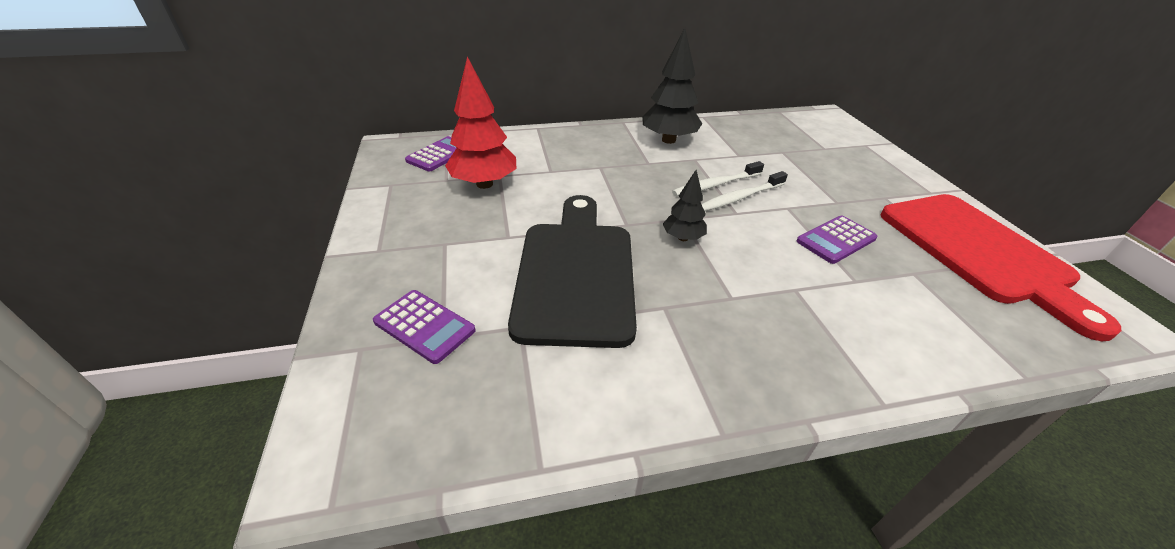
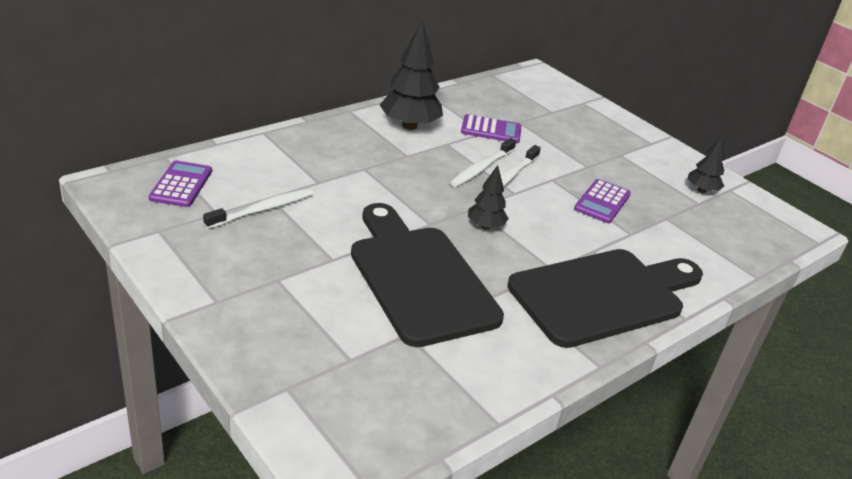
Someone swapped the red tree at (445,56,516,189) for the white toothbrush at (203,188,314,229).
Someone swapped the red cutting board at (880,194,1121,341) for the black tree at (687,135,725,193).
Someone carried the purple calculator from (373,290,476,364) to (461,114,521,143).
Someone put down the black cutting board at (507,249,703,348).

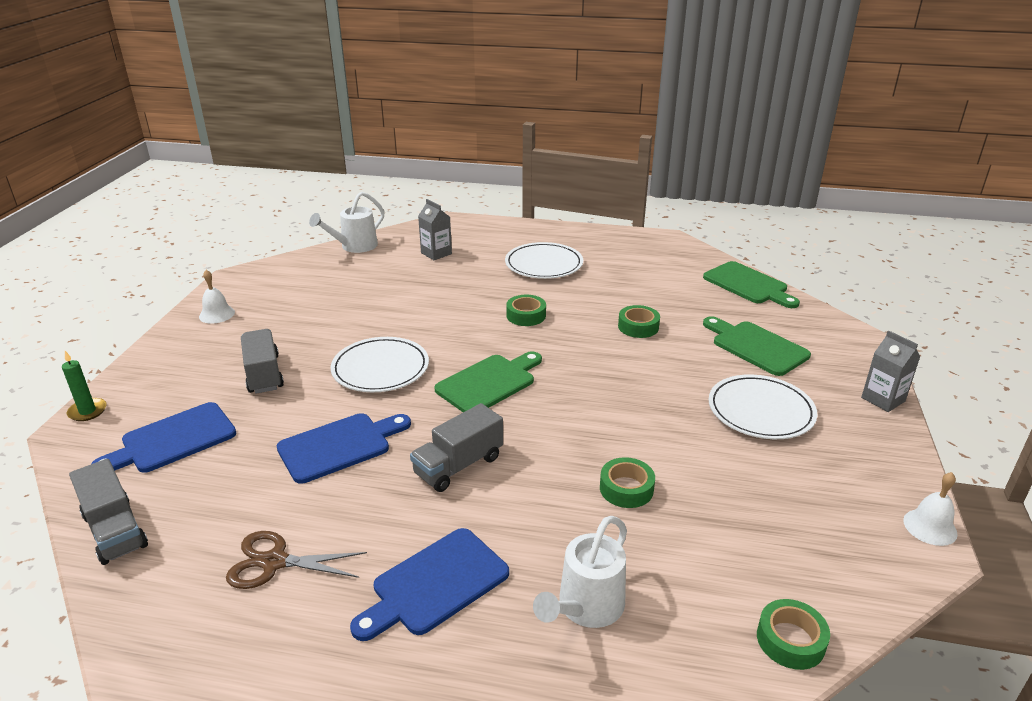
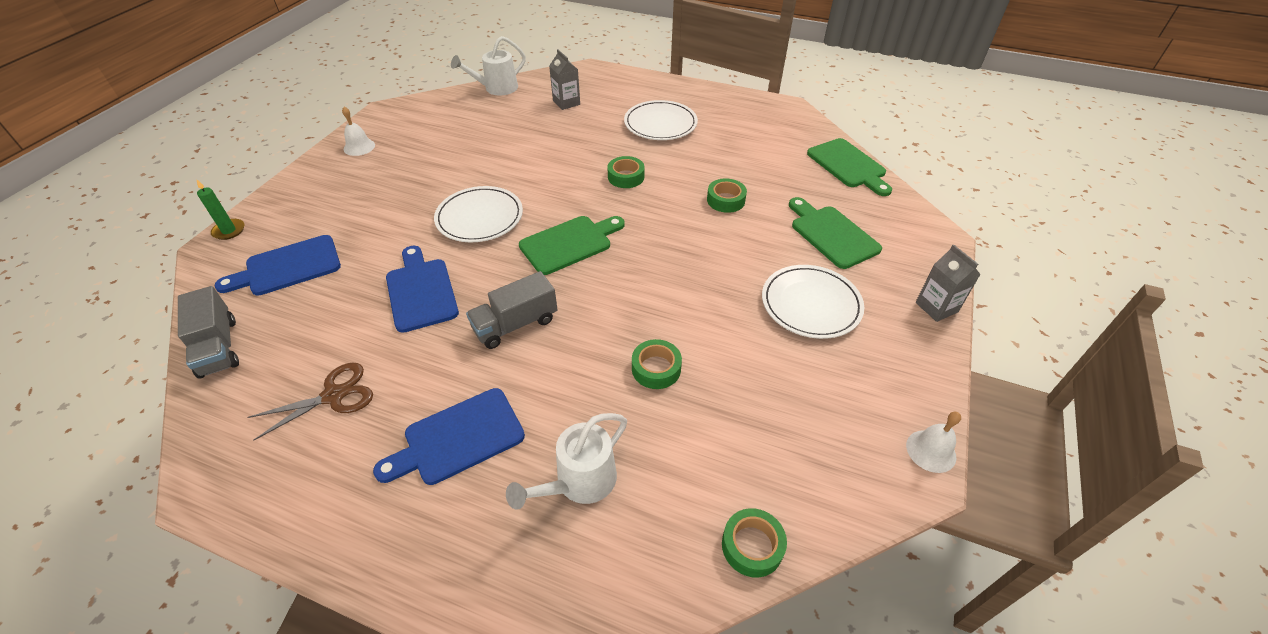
Someone took away the grey truck at (241,329,284,394).
Someone rotated the blue cutting board at (277,413,411,484) by 90 degrees counterclockwise.
Someone rotated the brown scissors at (226,531,367,589) by 135 degrees clockwise.

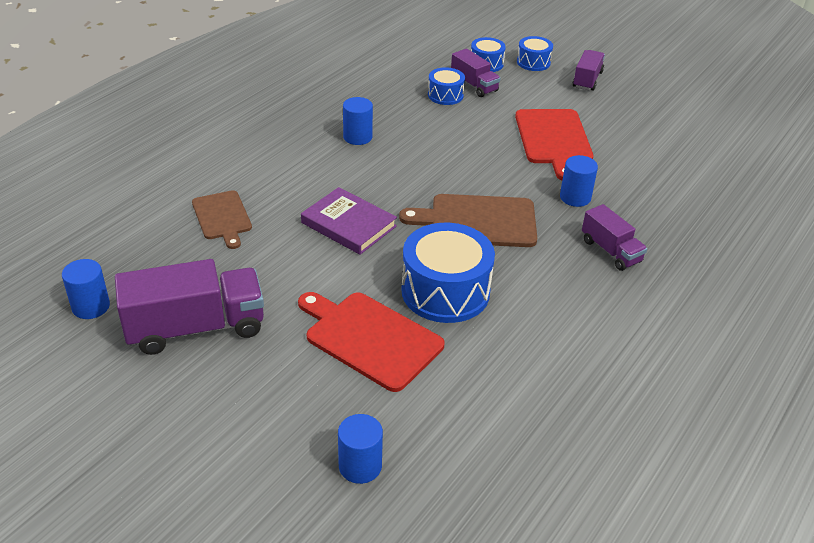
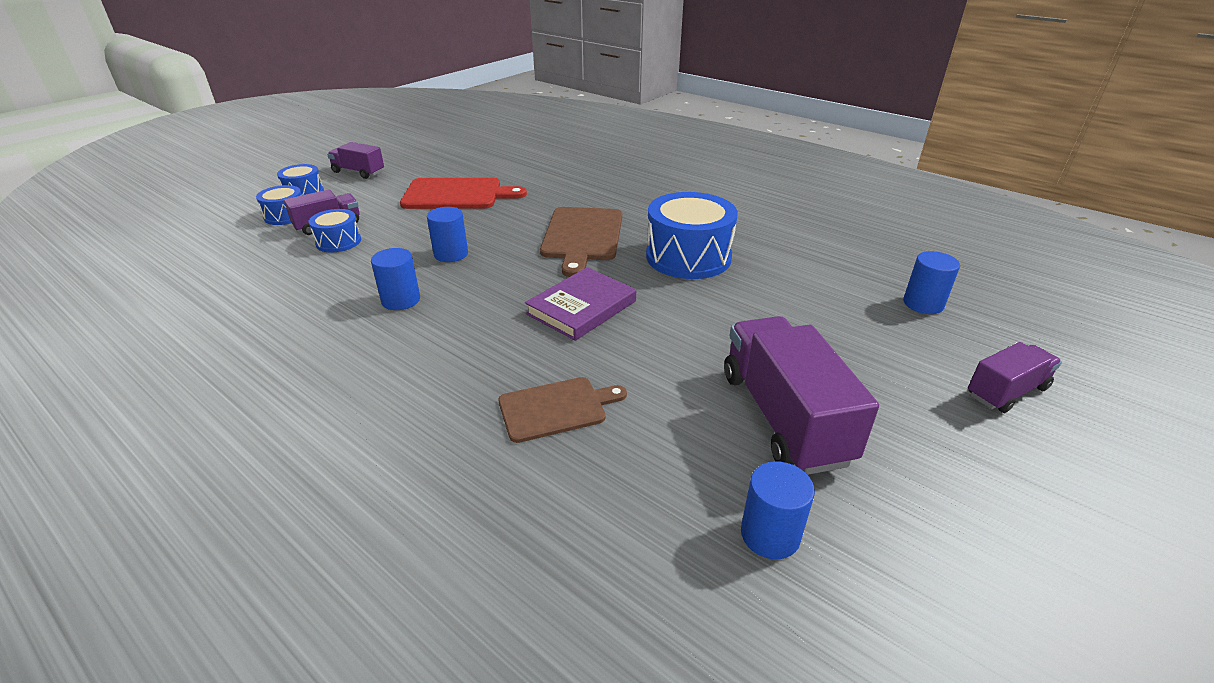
Someone carried the blue cylinder from (560,155,598,207) to (427,207,468,262).
Someone carried the purple truck from (582,204,647,271) to (968,342,1062,413).
Someone took away the red cutting board at (298,292,445,392).

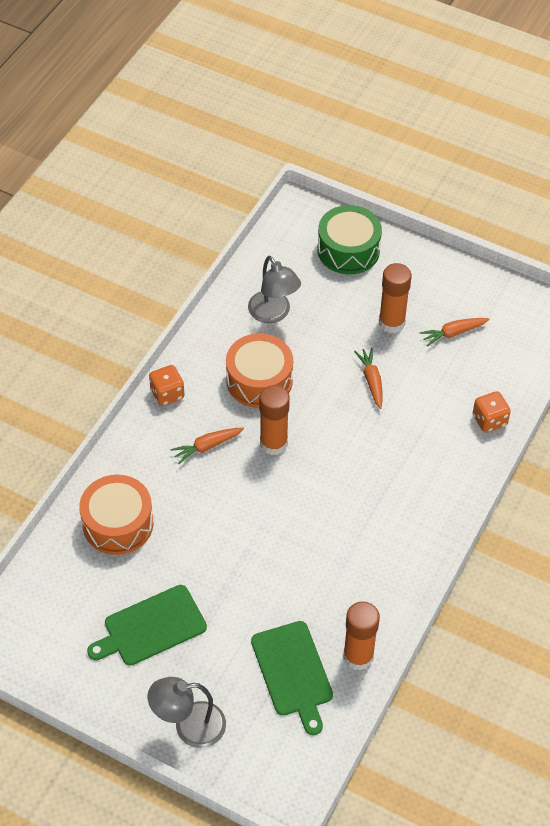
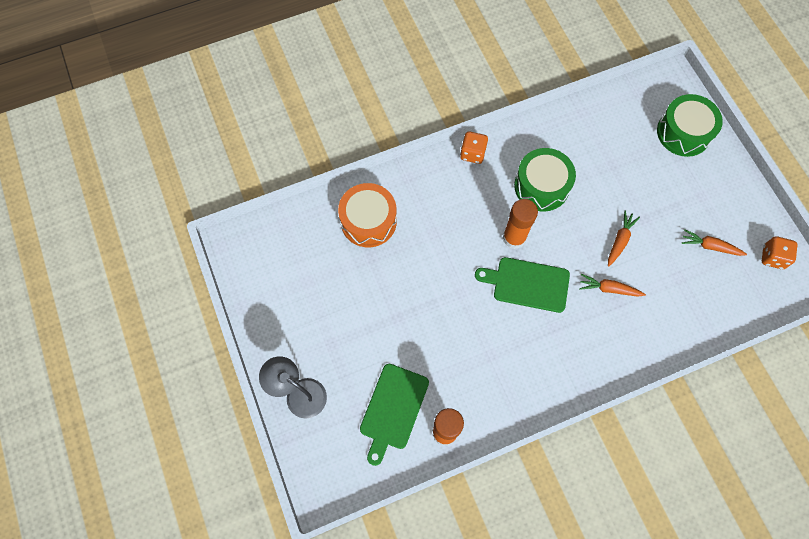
Someone took away the grey lamp at (248,256,301,323).
Someone took away the orange glue stick at (379,263,412,333).
Someone repainted the orange drum at (226,333,293,408), which became the green drum at (514,148,576,212).
Someone carried the orange dice from (473,391,511,433) to (762,236,797,269).
Someone carried the orange carrot from (170,428,244,464) to (579,274,646,297).
Someone carried the green cutting board from (87,585,207,666) to (475,257,570,313).

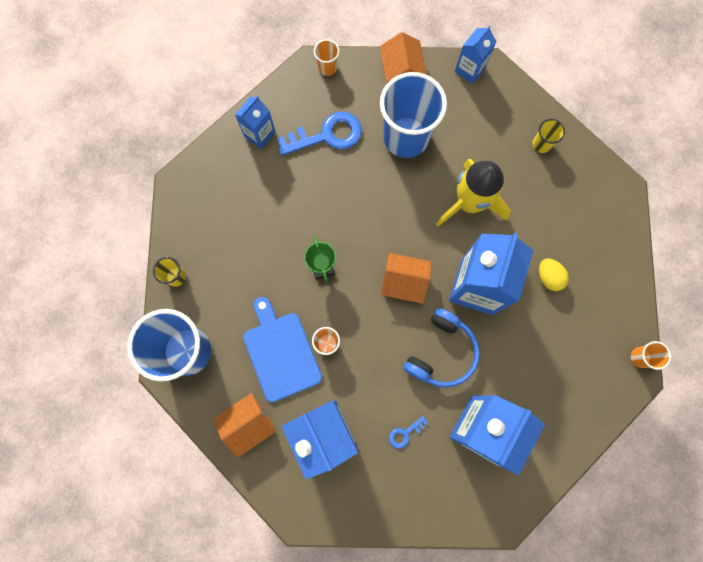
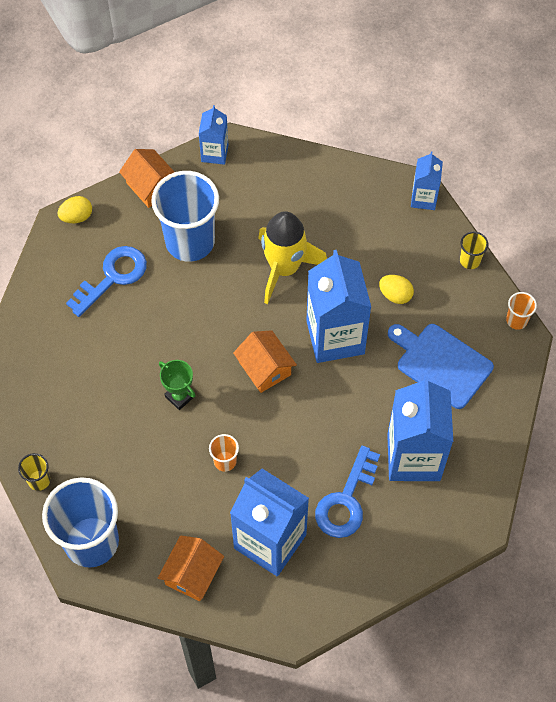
Someone swapped the orange cup at (314,39,339,76) for the yellow egg at (57,196,92,223).
Someone carried the blue carton from (235,96,276,149) to (411,151,443,210).
Someone carried the yellow cup from (532,119,565,153) to (460,232,488,269).
Someone rotated the orange house at (380,253,431,304) by 75 degrees clockwise.
Someone carried the blue cutting board from (243,297,322,402) to (388,324,494,409).
Someone took away the blue headphones at (403,308,480,388).
Someone scaled the blue key at (389,416,428,449) by 2.18.

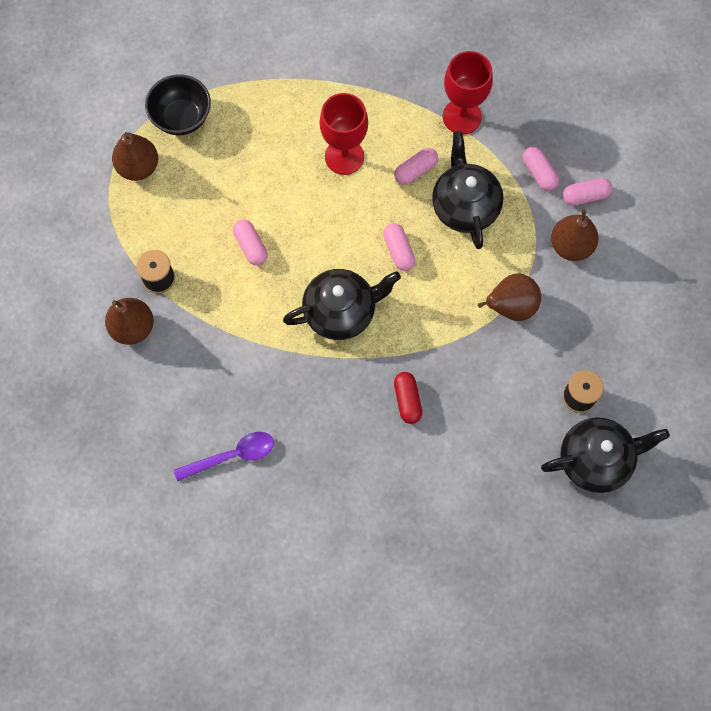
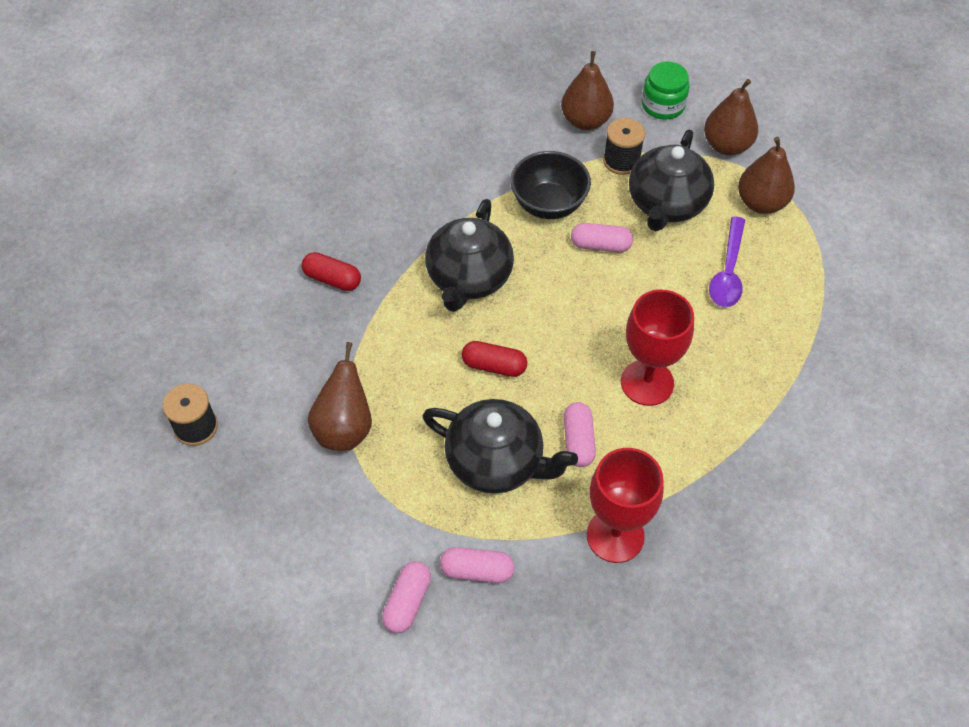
Someone carried the black bowl from (145,74,211,135) to (510,151,591,219).
Someone carried the brown pear from (551,209,599,261) to (704,79,758,155).
Someone repainted the pink capsule at (383,223,415,271), which became the red capsule at (462,341,527,377).
Someone carried the black teapot from (541,417,670,493) to (629,130,714,231).
Someone carried the purple spoon from (174,432,274,481) to (709,216,745,307).
Someone put down the green jar at (642,62,689,120).

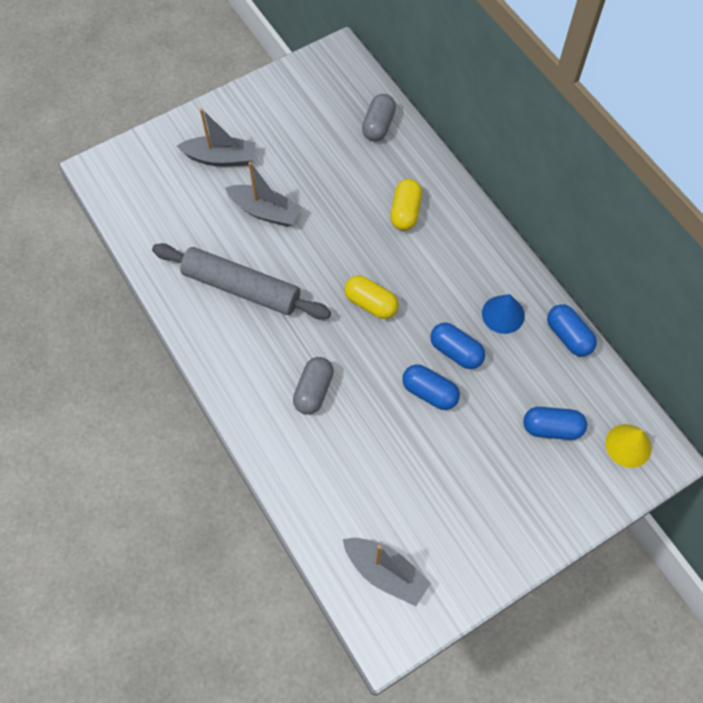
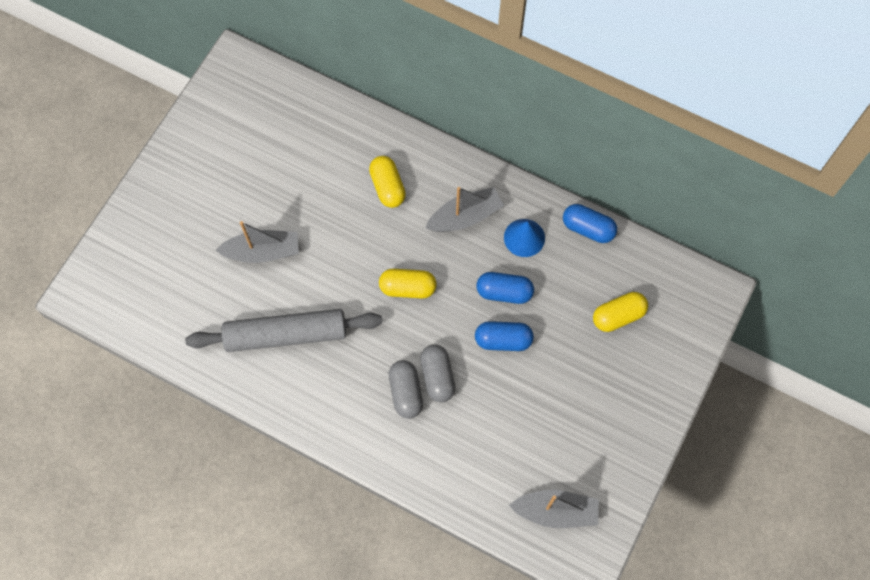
Someone carried the grey capsule from (362,94,396,141) to (420,344,455,402).
Someone carried the grey boat from (177,108,256,166) to (425,187,504,232).
Someone repainted the blue capsule at (524,407,587,440), which became the yellow capsule at (593,292,648,332).
Someone took away the yellow cone at (605,424,652,468).

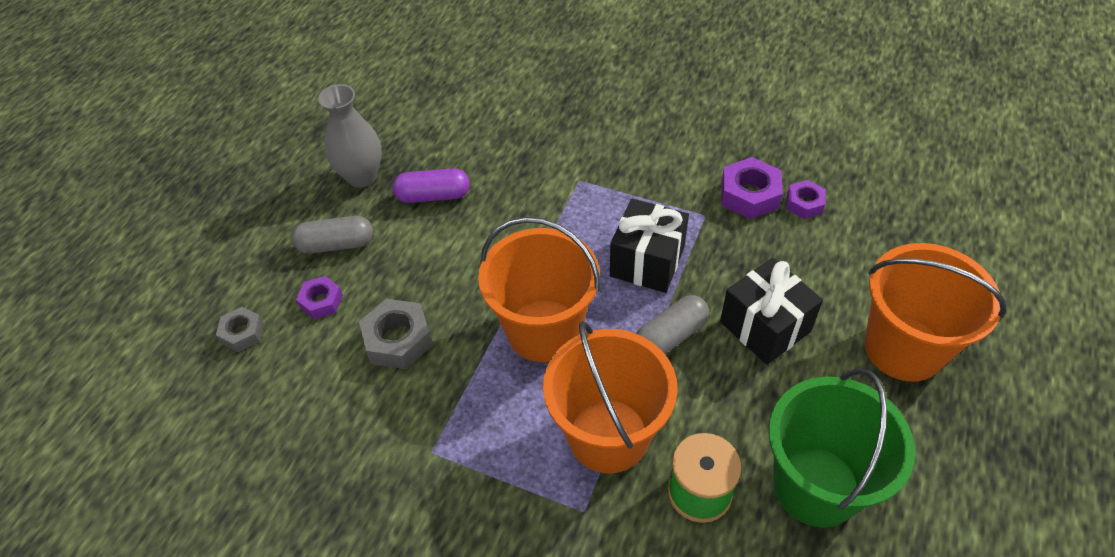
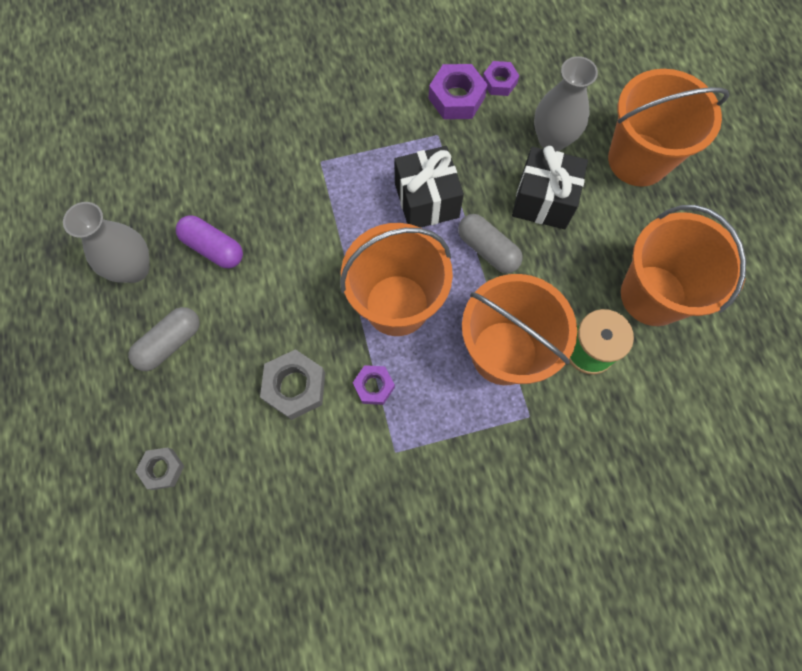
Someone rotated the purple capsule at (393,168,470,203) by 75 degrees clockwise.
Someone carried the purple nut from (296,276,343,319) to (353,365,395,405).
Someone rotated the grey capsule at (636,295,709,354) by 60 degrees counterclockwise.
Someone repainted the green bucket at (769,368,915,527), which became the orange bucket at (621,205,746,326).
Someone put down the grey vase at (534,56,598,152).

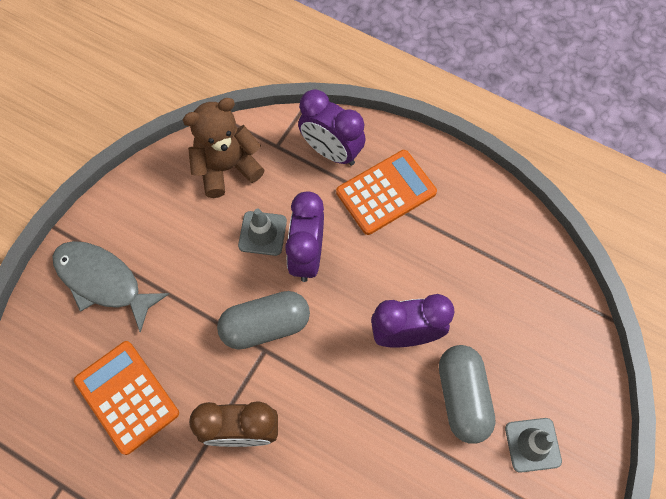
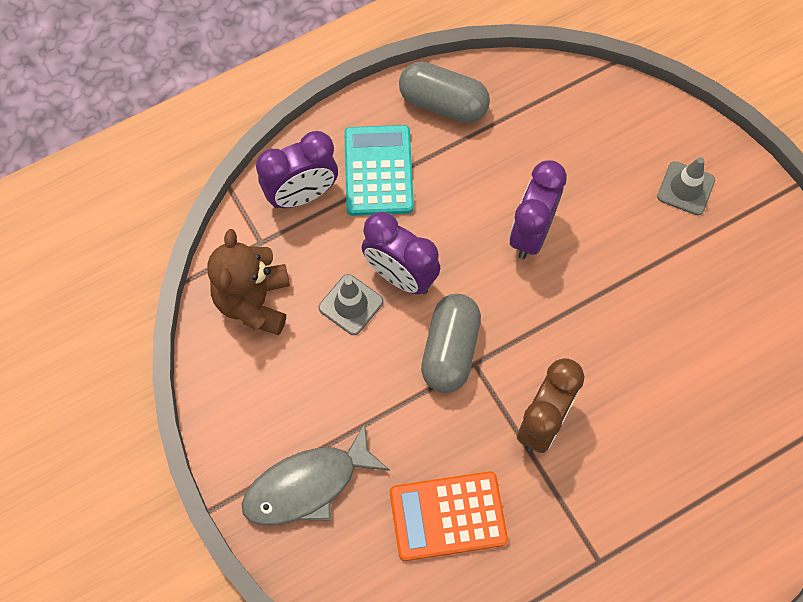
Someone repainted the orange calculator at (336,150,437,235), which became the turquoise calculator at (344,125,414,216).
Someone carried the grey capsule from (439,345,496,444) to (399,61,490,123).

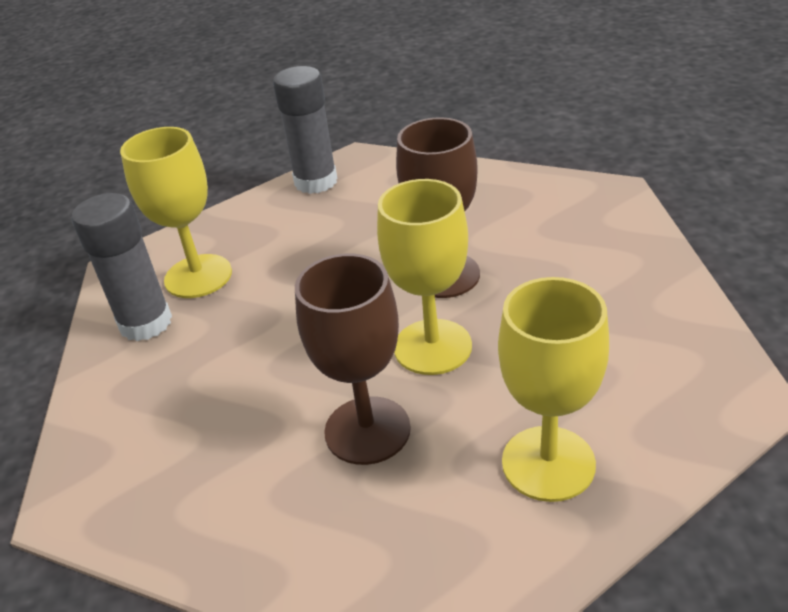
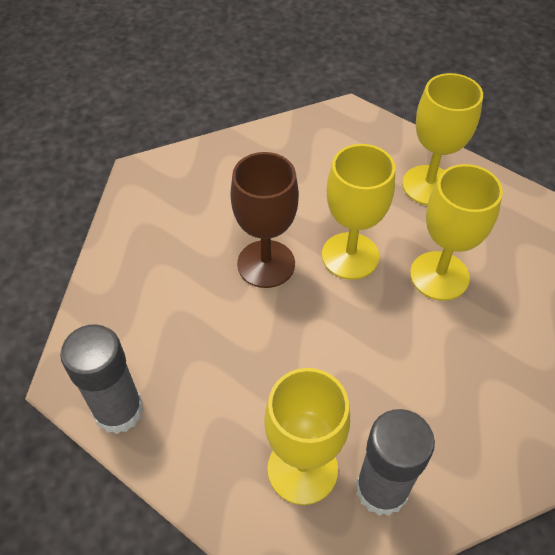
Someone repainted the brown goblet at (295,253,411,465), which became the yellow goblet at (410,164,503,301).

